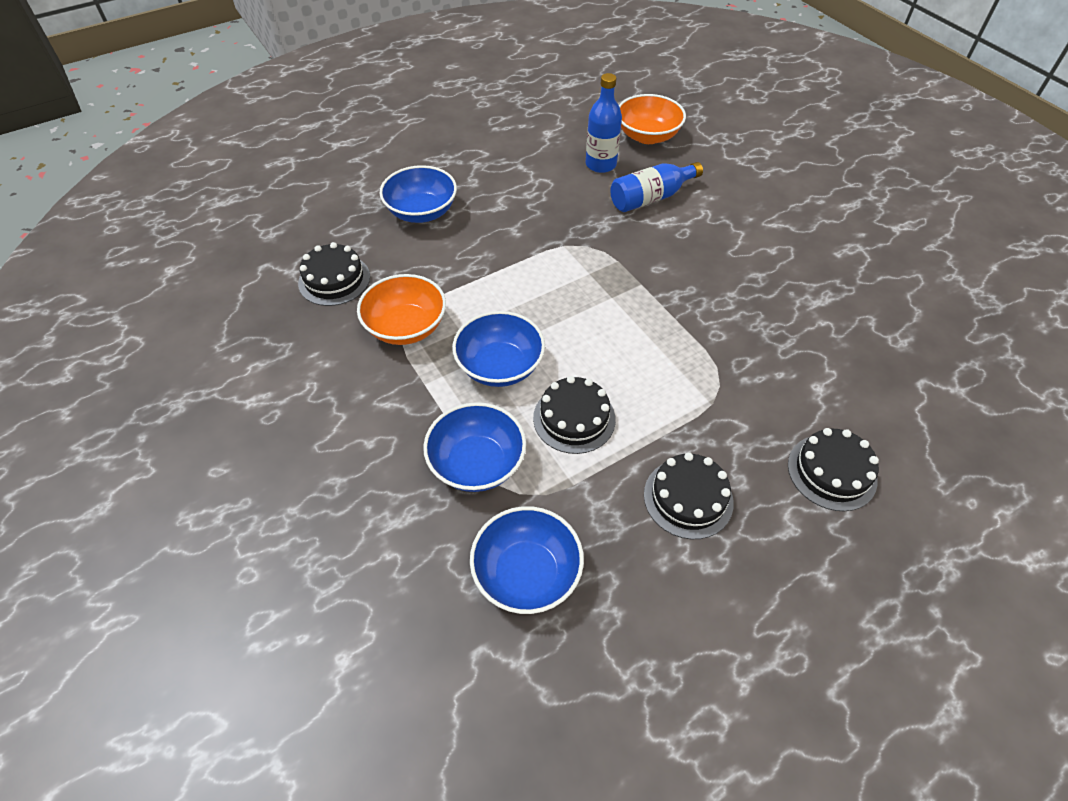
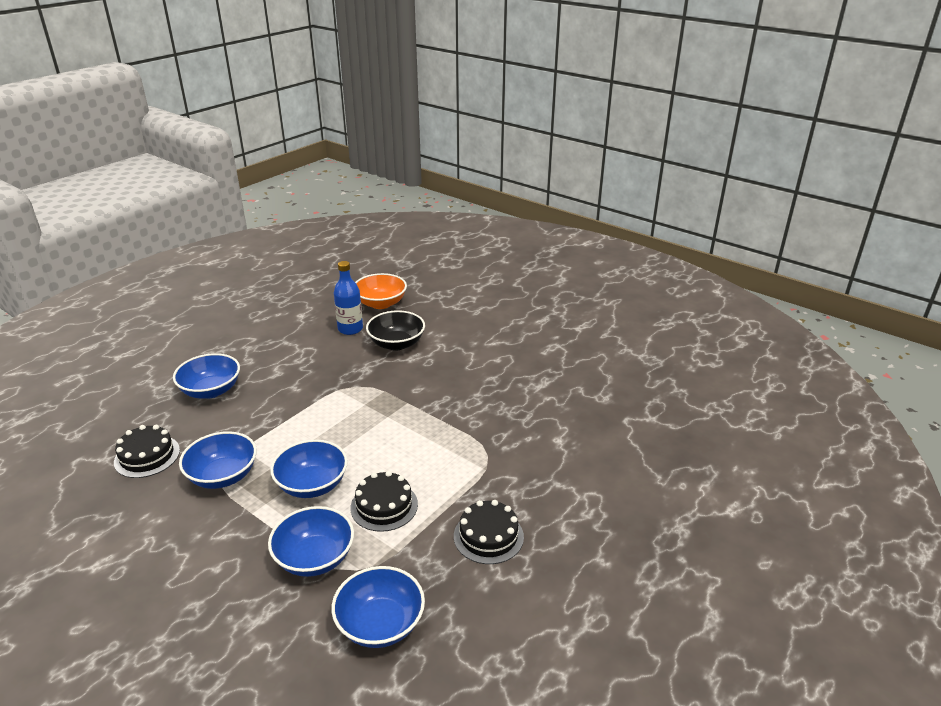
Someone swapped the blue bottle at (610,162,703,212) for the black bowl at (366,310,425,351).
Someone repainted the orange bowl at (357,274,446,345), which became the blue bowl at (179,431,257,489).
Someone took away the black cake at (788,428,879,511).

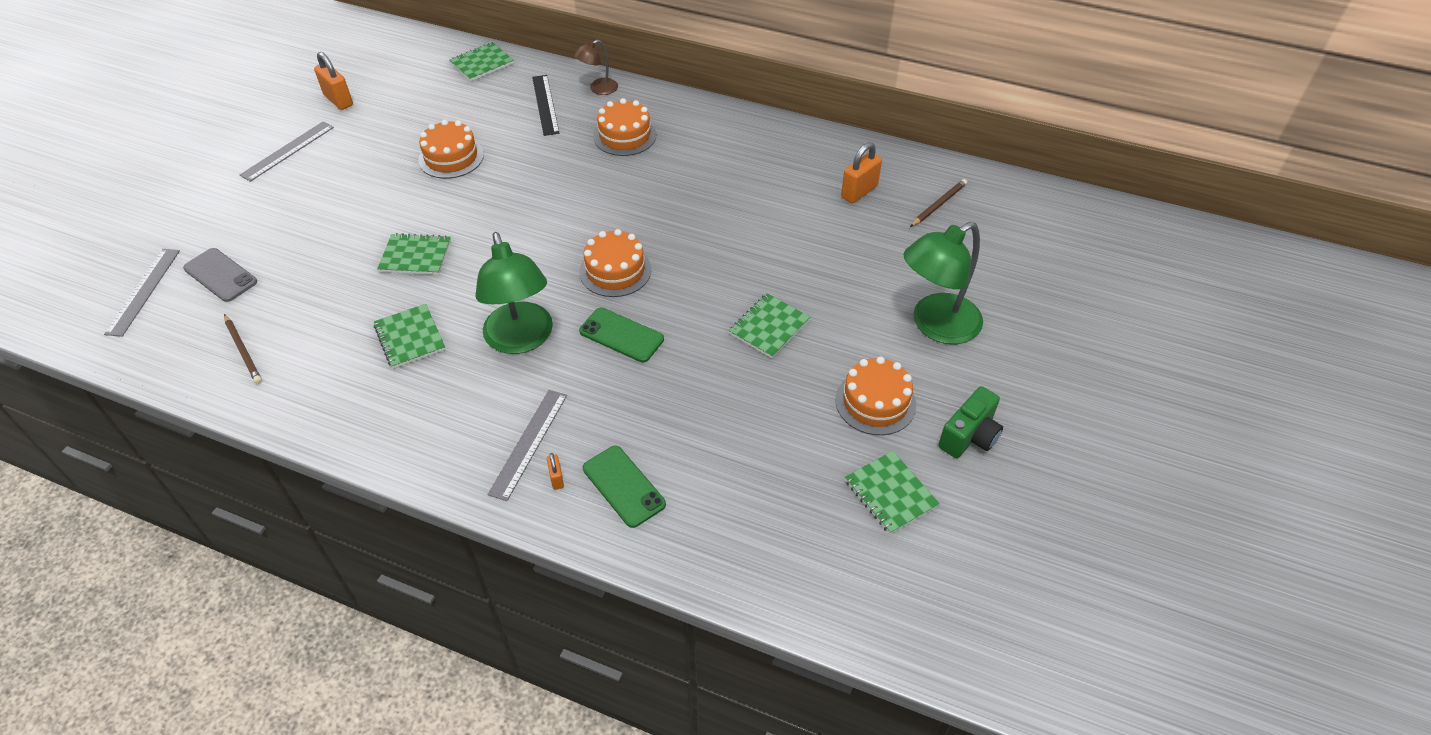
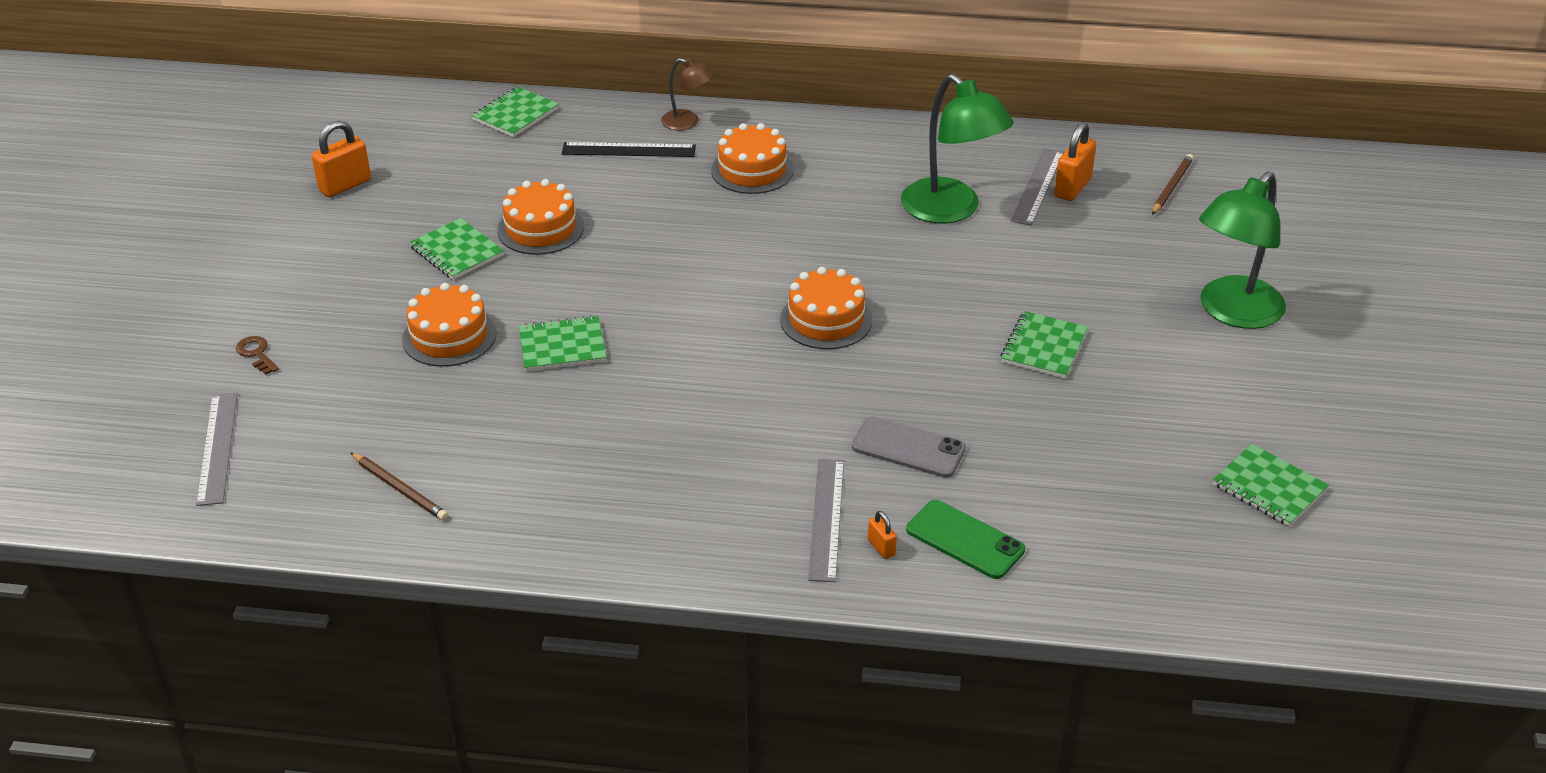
Someone rotated the brown lamp at (574,40,618,95) by 105 degrees counterclockwise.
Someone rotated the orange padlock at (314,52,353,110) by 75 degrees counterclockwise.
Someone rotated the black ruler at (532,75,559,136) by 60 degrees counterclockwise.
Someone carried the grey ruler from (240,122,334,182) to (1011,148,1064,226).
Someone carried the green lamp from (476,232,553,354) to (901,74,1014,223).
Someone carried the grey phone from (183,248,257,302) to (852,416,966,478).
Someone carried the green notebook from (374,304,446,369) to (409,218,504,280).
Someone took away the green phone at (579,307,664,362).
Someone carried the orange cake from (835,357,917,435) to (402,283,496,367).
Someone took away the green camera at (938,386,1003,458).
Someone put down the brown key at (236,336,279,375).

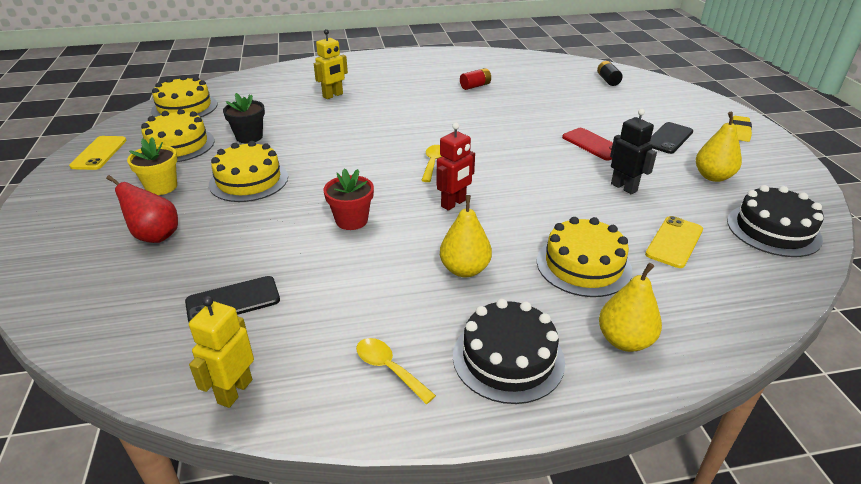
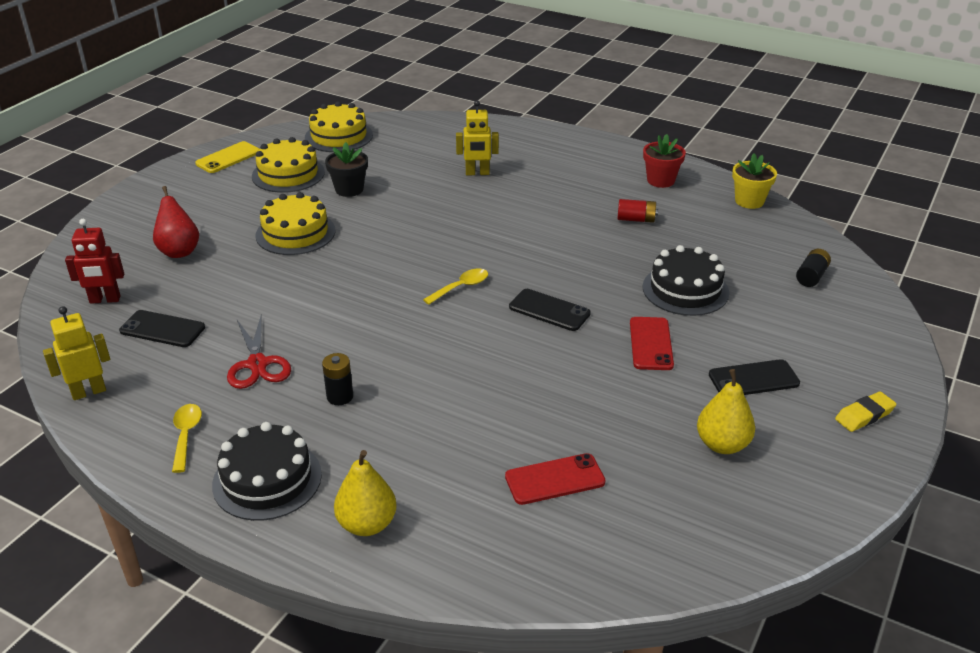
Someone took away the black robot at (610,109,657,194).
Someone carried the red robot from (437,123,475,211) to (65,219,124,304).
Someone carried the yellow flower pot from (127,137,177,195) to (732,153,777,209).
Someone carried the red flower pot from (324,168,374,230) to (643,134,686,188).
Someone carried the black cake from (727,185,824,257) to (643,245,729,316).
Someone swapped the yellow pear at (440,195,492,277) for the black battery at (322,353,353,405).
Someone repainted the yellow phone at (645,216,703,268), which became the red phone at (505,453,605,505).
Someone took away the yellow cake at (537,217,632,297).
Someone put down the black phone at (509,289,591,331).
Someone put down the red scissors at (227,315,291,389).

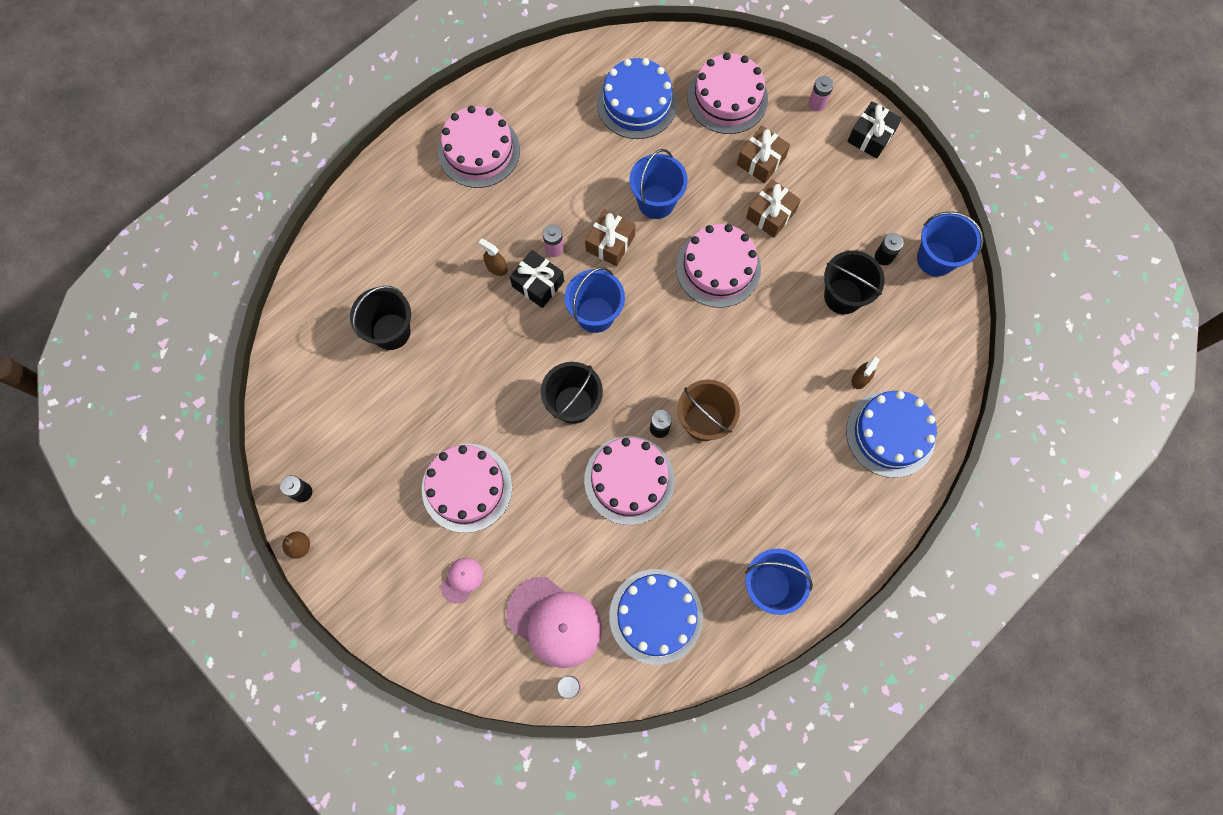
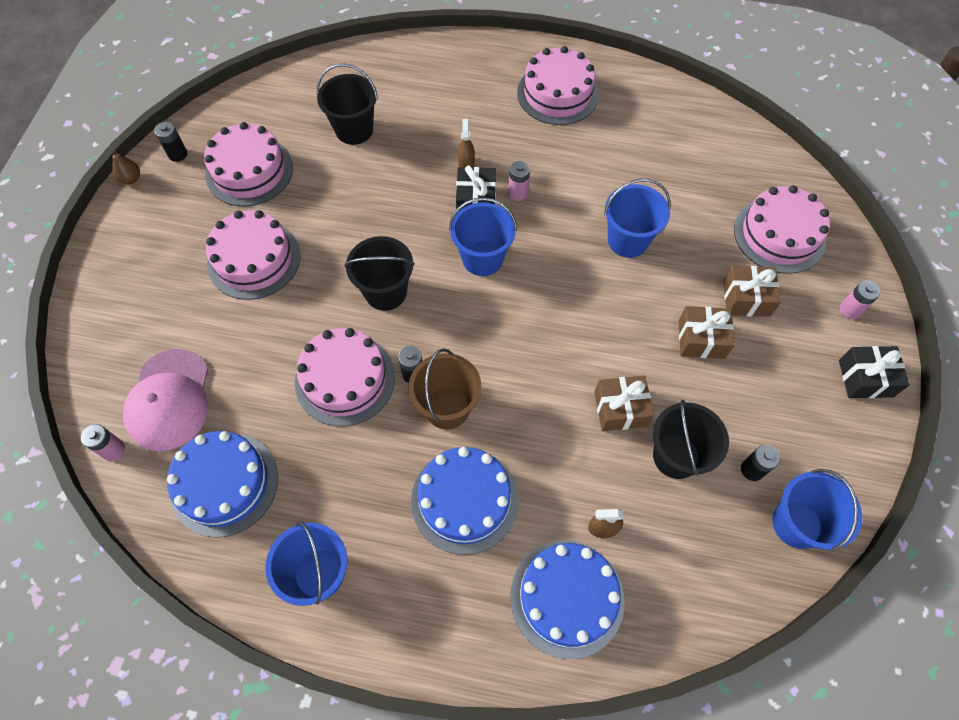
Someone carried the blue cake from (597,58,678,139) to (411,447,519,555).
Someone carried the brown gift from (585,209,635,266) to (594,375,654,431).
Someone carried the pink cake from (676,224,761,308) to (204,122,293,207).
Someone took away the pink cap at (441,558,483,603).

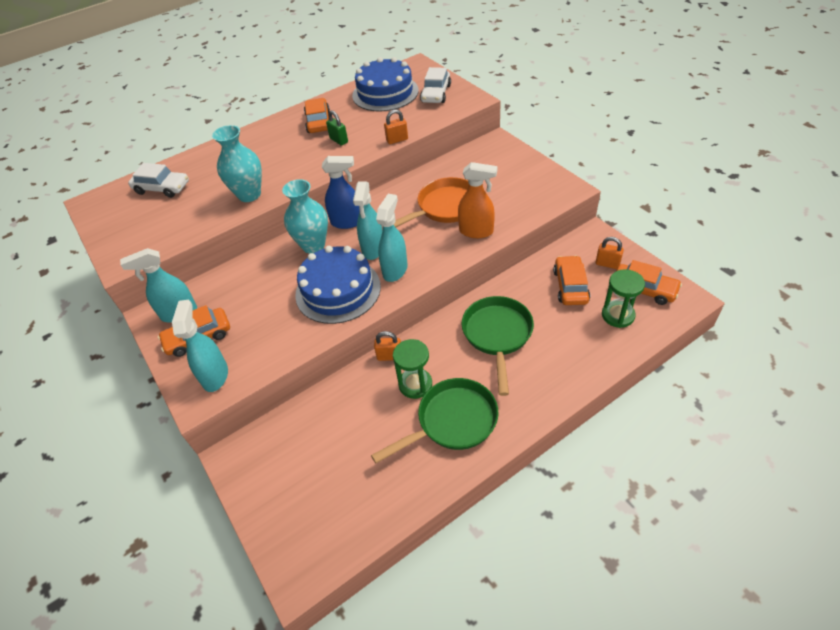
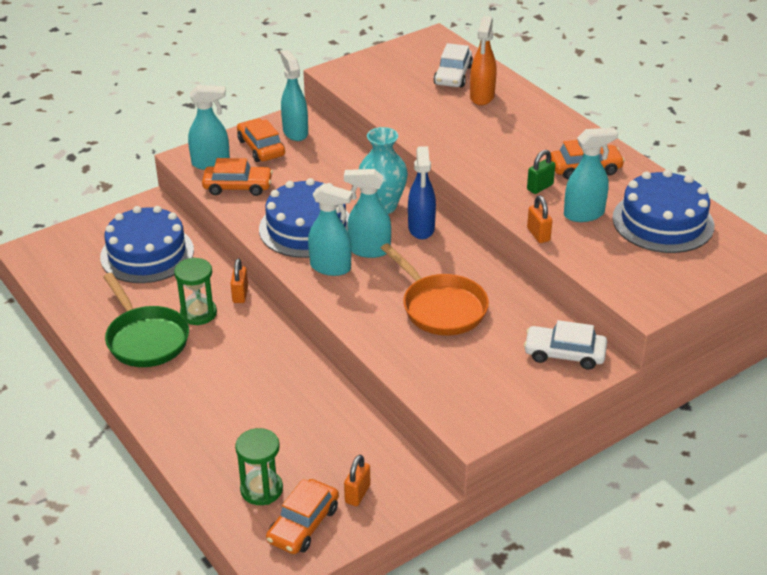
Someone carried the white car from (420,67,451,103) to (524,320,607,370).
Someone took away the turquoise vase at (212,125,262,202).
Someone carried the orange spray bottle from (458,162,497,238) to (470,16,497,105).
Someone carried the orange car from (553,255,590,305) to (202,158,273,196).
Someone took away the green pan at (461,296,534,396).
Someone put down the turquoise spray bottle at (564,127,618,222).
Someone put down the blue cake at (100,206,194,283).

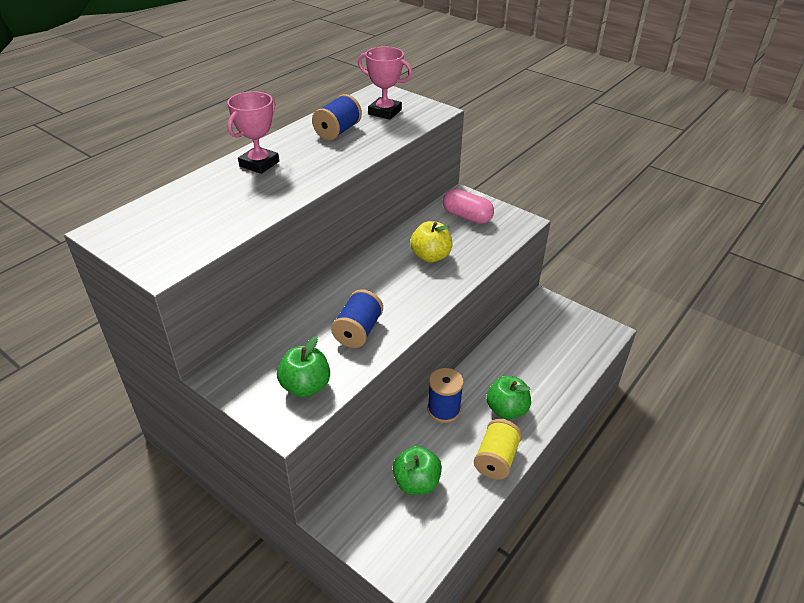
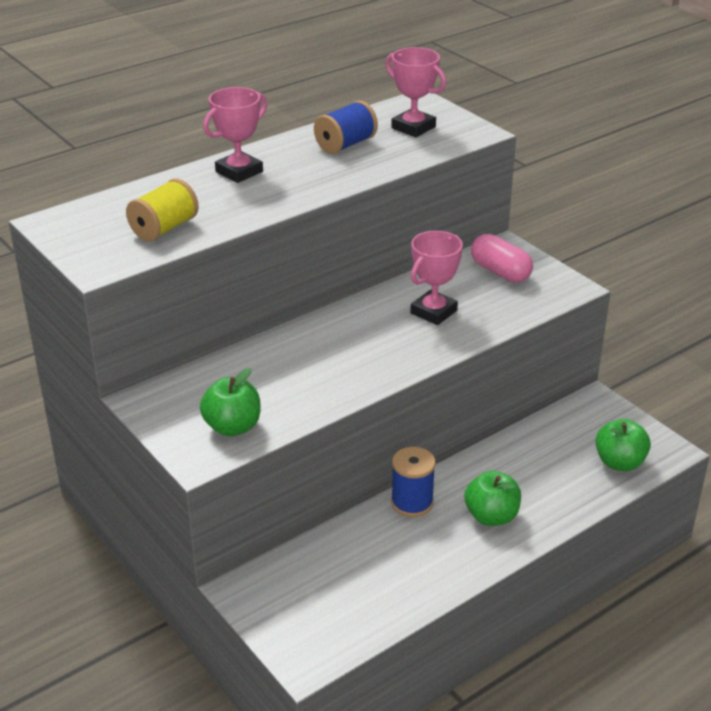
Someone swapped the yellow apple at (410,221,453,263) for the pink trophy at (410,231,463,325).
Someone took away the blue spool at (331,289,383,348).
Someone carried the yellow spool from (474,419,522,480) to (126,178,199,242).
Someone carried the green apple from (393,446,442,495) to (596,419,651,471).

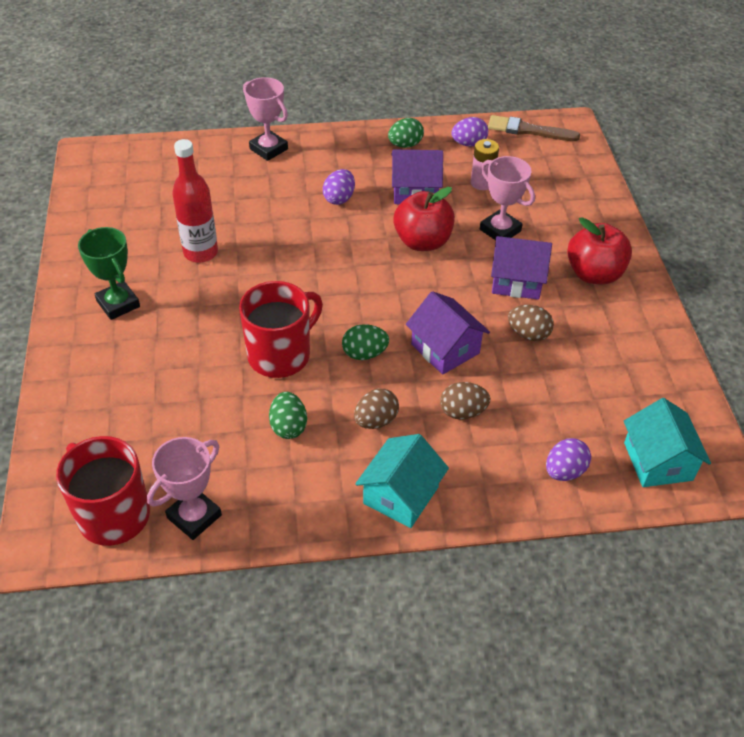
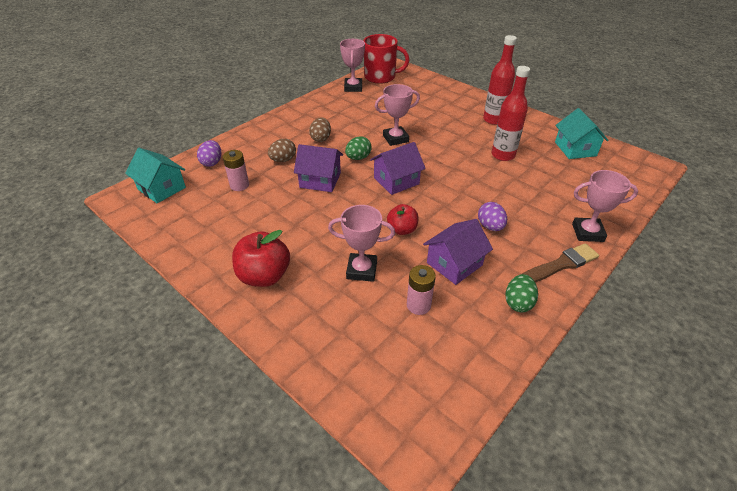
Someone carried the brown brush from (488,115,580,141) to (522,243,599,282).
Someone took away the purple egg at (451,117,488,147).
Someone scaled the red apple at (393,187,455,251) by 0.62.
Someone swapped the green trophy at (78,227,140,320) for the red bottle at (483,35,517,125).
Someone carried the purple house from (491,236,552,300) to (370,142,426,195).
Someone swapped the red mug at (239,281,323,378) for the pink trophy at (375,84,420,146).
Someone took away the brown egg at (508,305,554,341).
Someone took away the green egg at (269,392,307,439).
Someone carried the turquoise house from (355,434,449,528) to (555,108,608,159).
Someone put down the pink battery at (223,150,249,191).

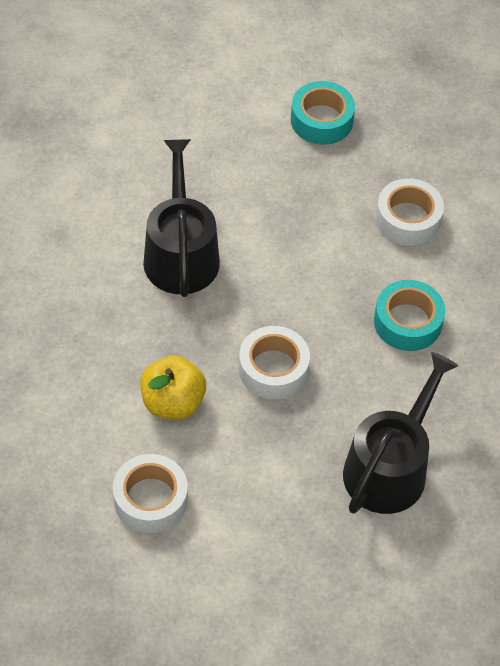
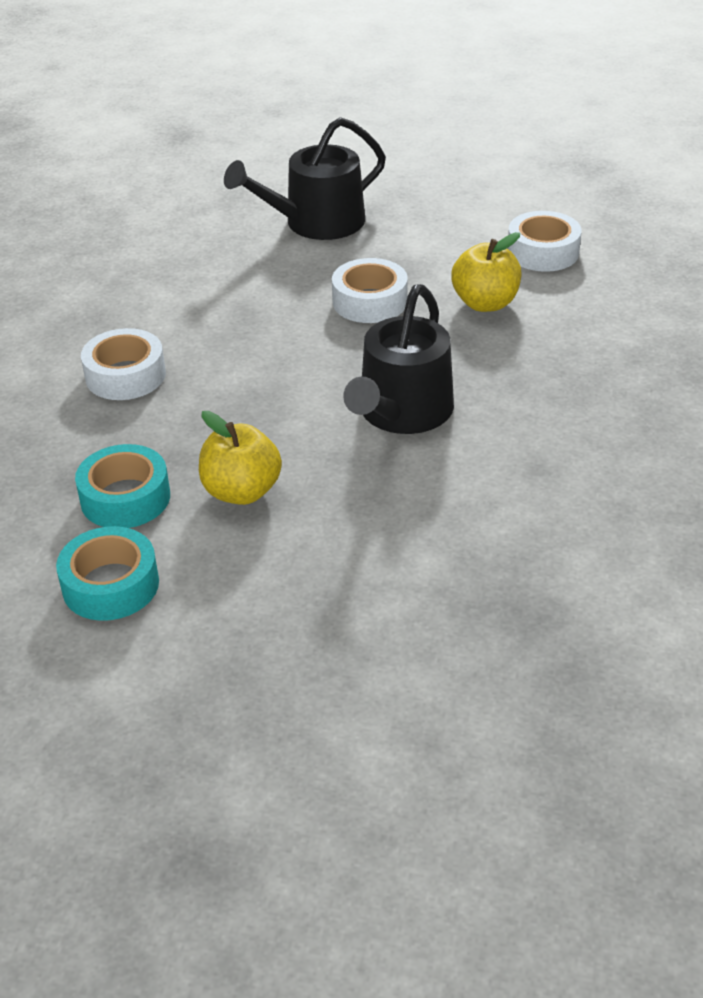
Someone carried the turquoise tape from (374,280,445,351) to (56,526,159,621).
Someone put down the yellow apple at (199,411,282,505).

